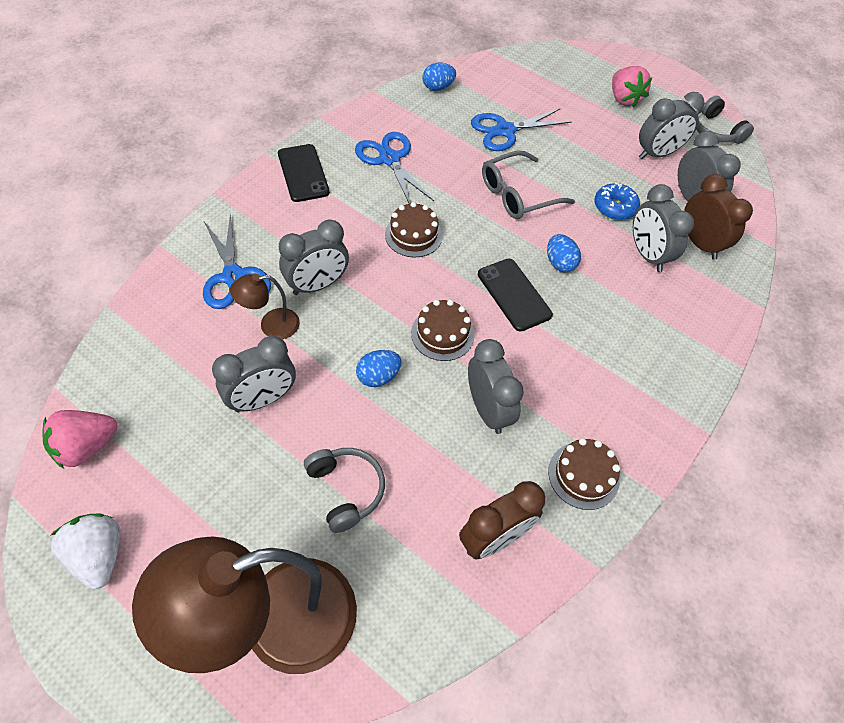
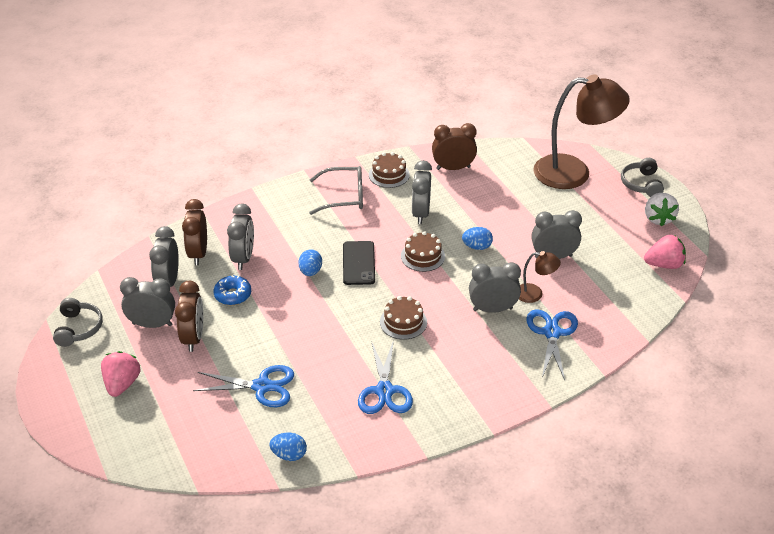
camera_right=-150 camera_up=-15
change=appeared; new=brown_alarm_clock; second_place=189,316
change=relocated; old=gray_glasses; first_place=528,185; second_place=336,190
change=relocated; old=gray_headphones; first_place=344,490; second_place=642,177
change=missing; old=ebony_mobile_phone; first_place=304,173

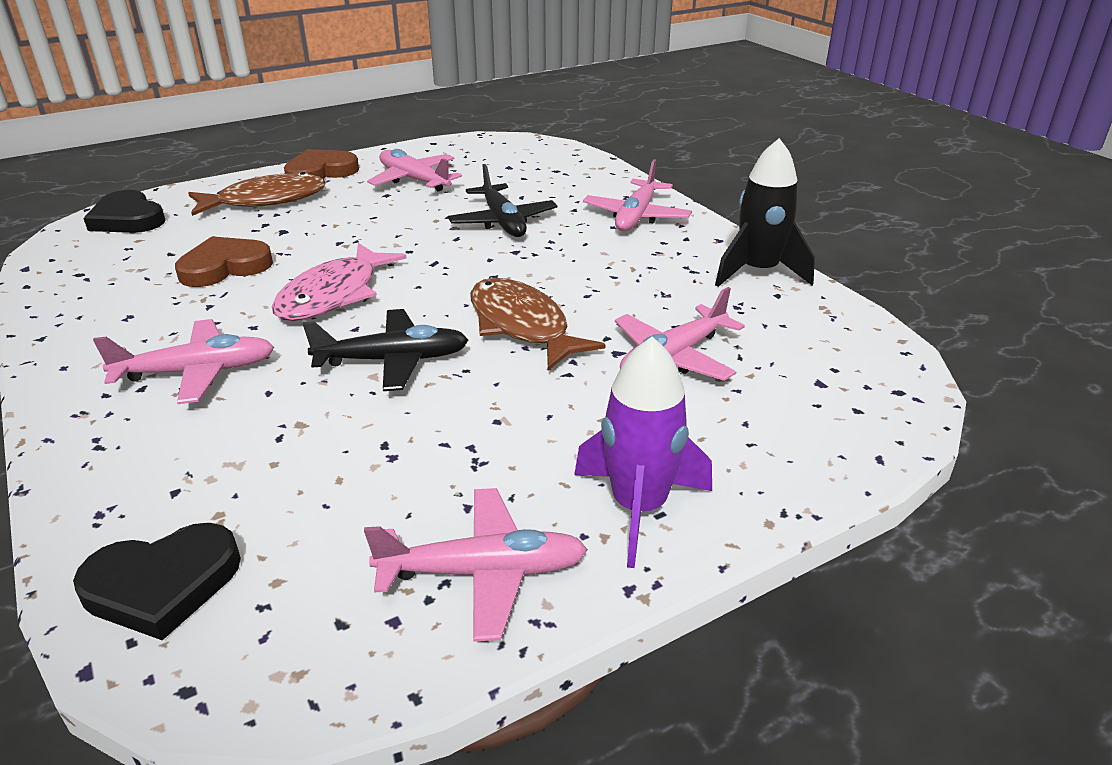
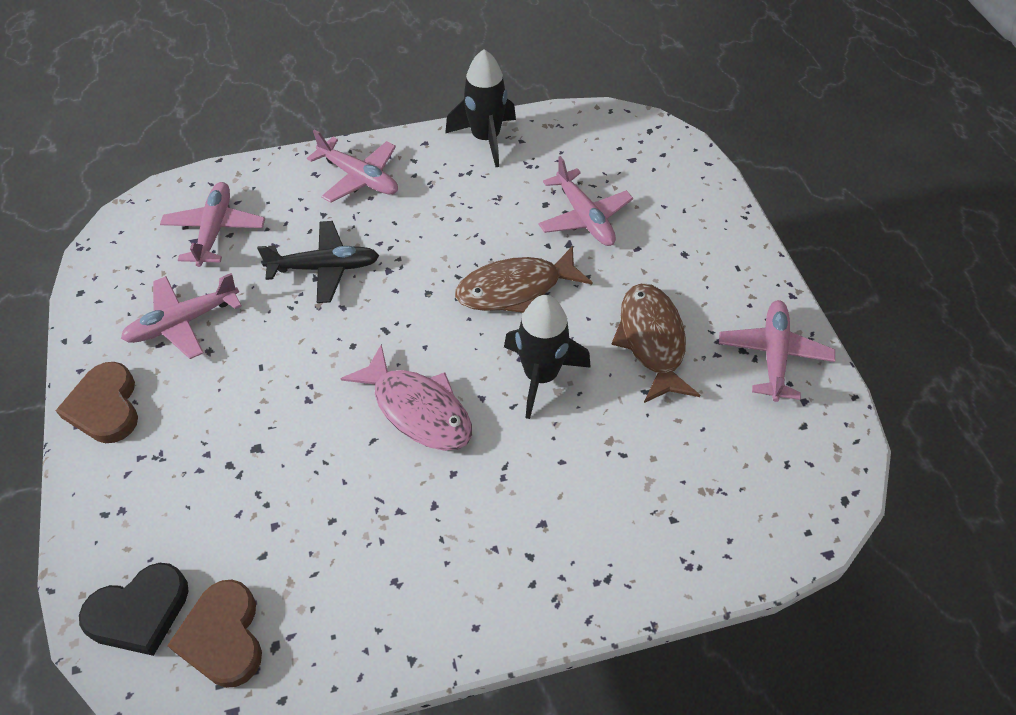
camera_right=-75 camera_up=20
change=relocated; old=rosy_toy_plane; first_place=183,361; second_place=212,224
change=relocated; old=brown_love_heart; first_place=224,261; second_place=214,634
change=exchanged; old=ebony_toy_plane; new=ebony_spaceship; first_place=385,350; second_place=547,357
change=relocated; old=brown_fish; first_place=257,194; second_place=655,343
change=missing; old=ebony_love_heart; first_place=157,581
change=missing; old=violet_spaceship; first_place=643,452

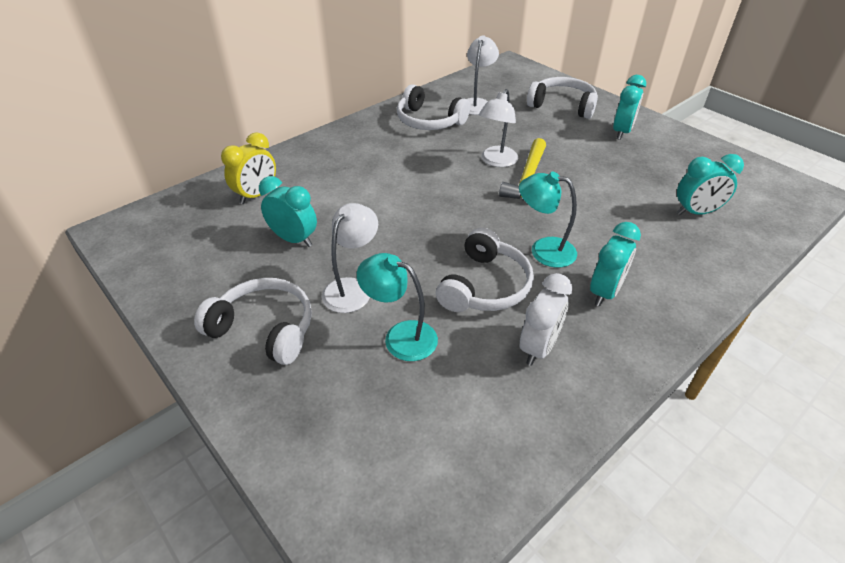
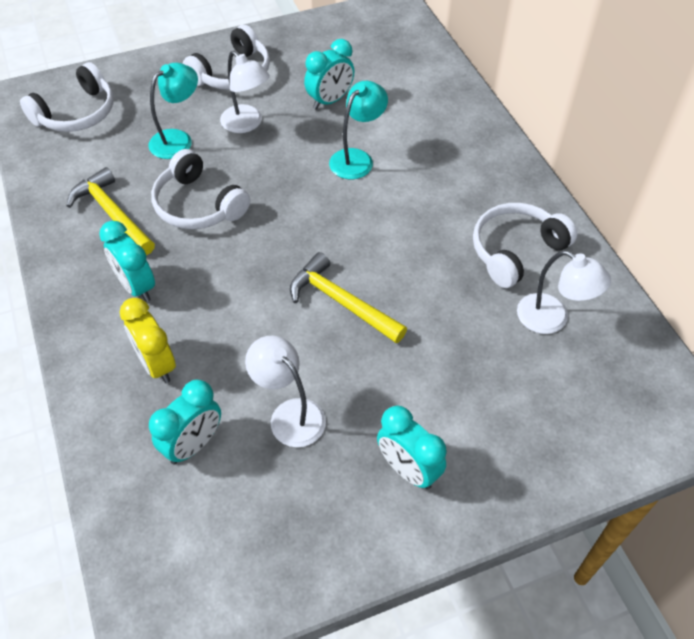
camera_right=110 camera_up=10
change=relocated; old=white_headphones; first_place=562,98; second_place=67,97
change=exchanged; old=white_alarm_clock; new=yellow_hammer; first_place=546,319; second_place=111,211
change=relocated; old=yellow_alarm_clock; first_place=248,168; second_place=148,340
change=spun; old=teal_alarm_clock; first_place=710,184; second_place=185,422; degrees=-150
change=relocated; old=white_reading_lamp; first_place=498,128; second_place=285,391
change=relocated; old=teal_reading_lamp; first_place=548,220; second_place=358,130

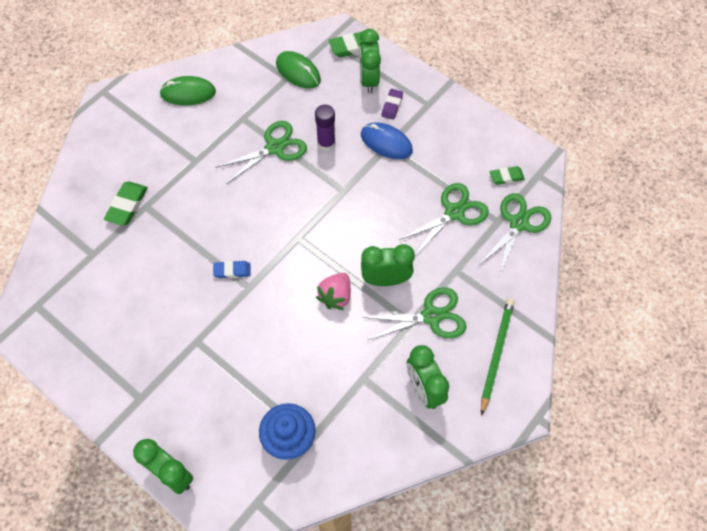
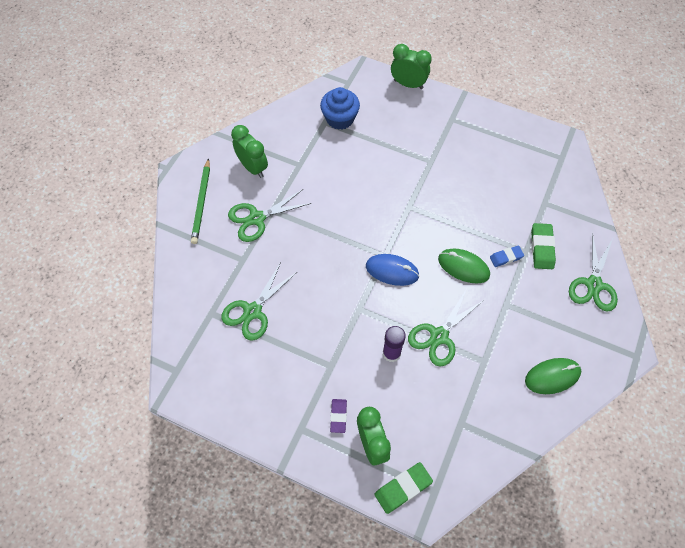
camera_right=165 camera_up=0
change=relocated; old=blue_computer_mouse; first_place=387,140; second_place=393,270
change=relocated; old=green_computer_mouse; first_place=298,70; second_place=464,266
change=relocated; old=blue_pencil_eraser; first_place=232,269; second_place=507,256
change=relocated; old=green_shears; first_place=515,235; second_place=593,272
change=missing; old=rosy_strawberry; first_place=333,291
change=missing; old=green_alarm_clock; first_place=388,265
change=missing; old=green_pencil_eraser; first_place=507,175

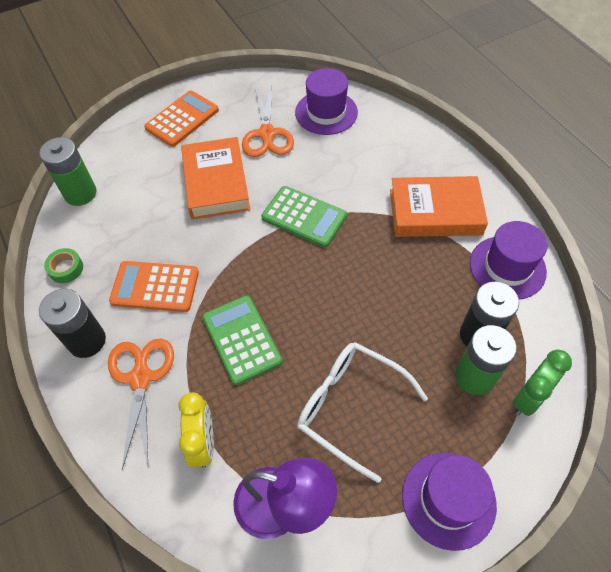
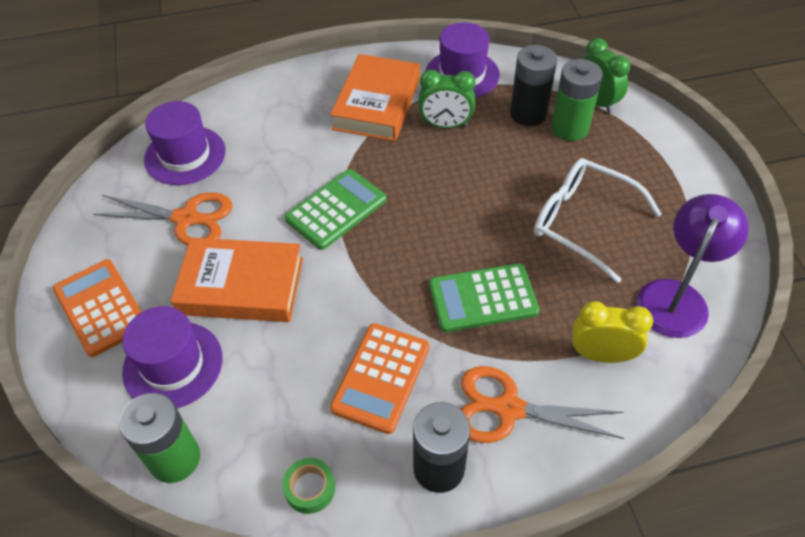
camera_right=-75 camera_up=-5
change=relocated; old=violet_hat; first_place=449,502; second_place=172,357
change=appeared; new=green_alarm_clock; second_place=446,99
change=spun; old=white_glasses; first_place=362,412; second_place=598,220; degrees=75

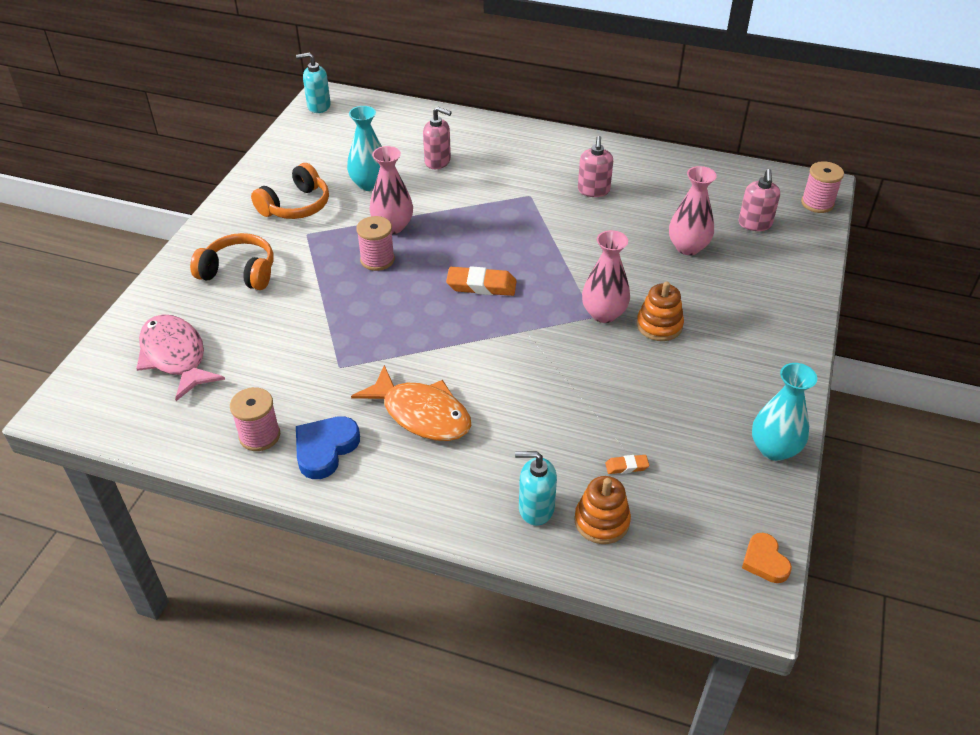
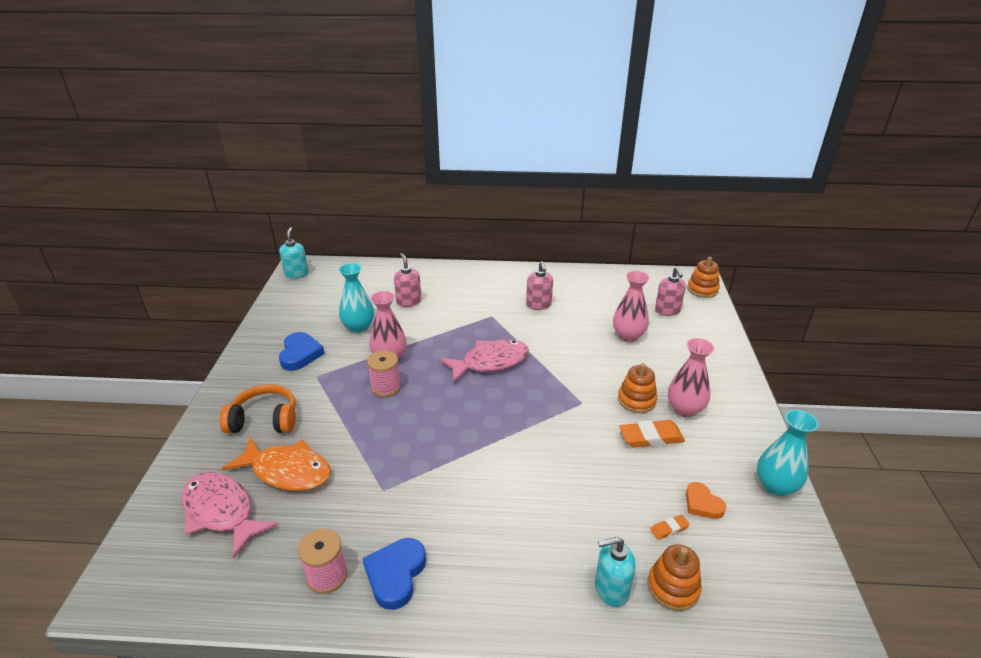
camera_right=-15 camera_up=-10
change=relocated; old=orange-coloured_fish; first_place=411,403; second_place=276,464
change=spun; old=teal_soap_pump; first_place=313,82; second_place=294,252; degrees=105
change=exchanged; old=orange-coloured_headphones; new=blue_love_heart; first_place=290,191; second_place=302,351
change=spun; old=rosy_soap_pump; first_place=437,138; second_place=407,280; degrees=-120
change=appeared; new=rosy_fish; second_place=484,361
change=relocated; old=orange-coloured_pencil_eraser; first_place=481,281; second_place=652,434
change=relocated; old=rosy_vase; first_place=606,276; second_place=691,377
change=relocated; old=orange-coloured_love_heart; first_place=767,558; second_place=706,500
change=exchanged; old=rosy_reel_of_thread; new=orange-coloured_ring_stacker; first_place=822,187; second_place=703,277

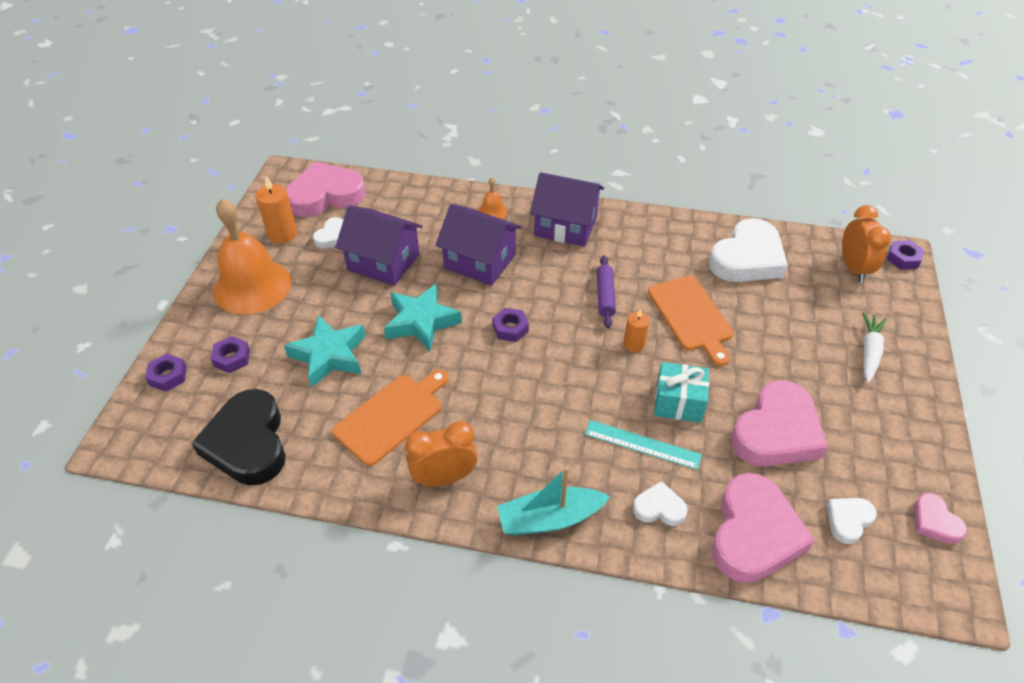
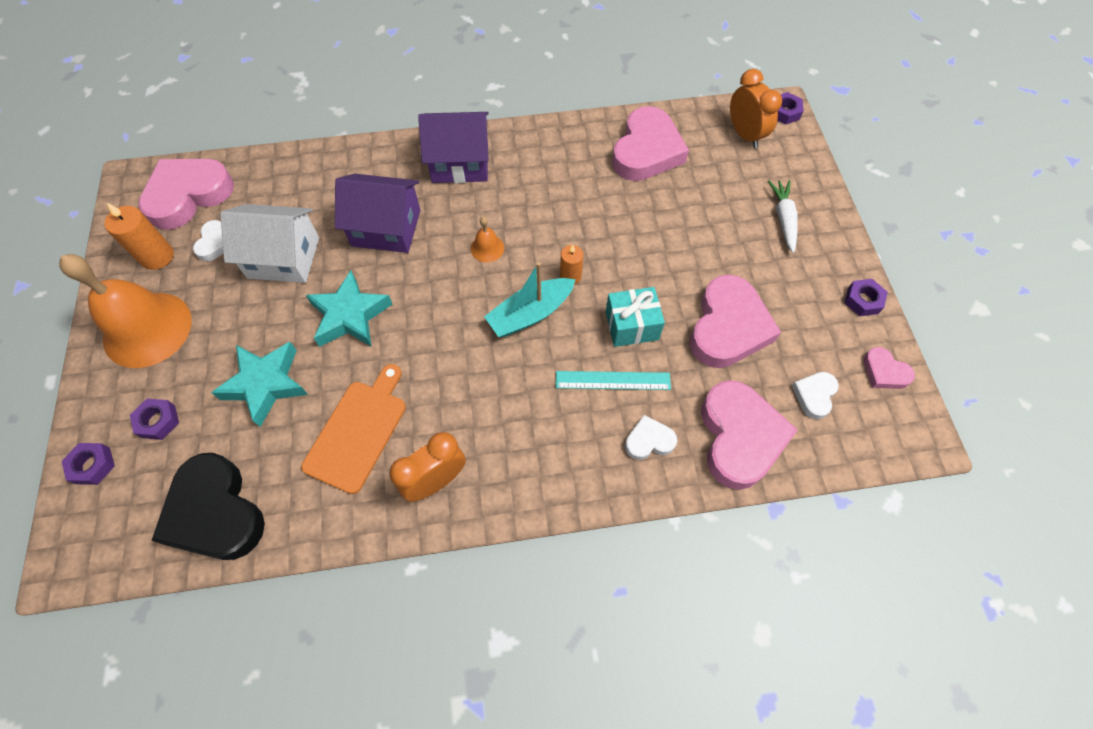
camera_right=-20 camera_up=15
change=colour; old=violet_cottage; new=white_cottage; first_place=379,245; second_place=269,243
change=relocated; old=orange-coloured_bell; first_place=492,198; second_place=487,239
change=relocated; old=teal_boat; first_place=553,501; second_place=530,299
change=colour; old=white_love_heart; new=rosy_love_heart; first_place=748,250; second_place=650,143
change=relocated; old=violet_nut; first_place=510,325; second_place=866,297
change=missing; old=violet_pastry_roller; first_place=606,291
change=missing; old=orange-coloured_cutting_board; first_place=691,321

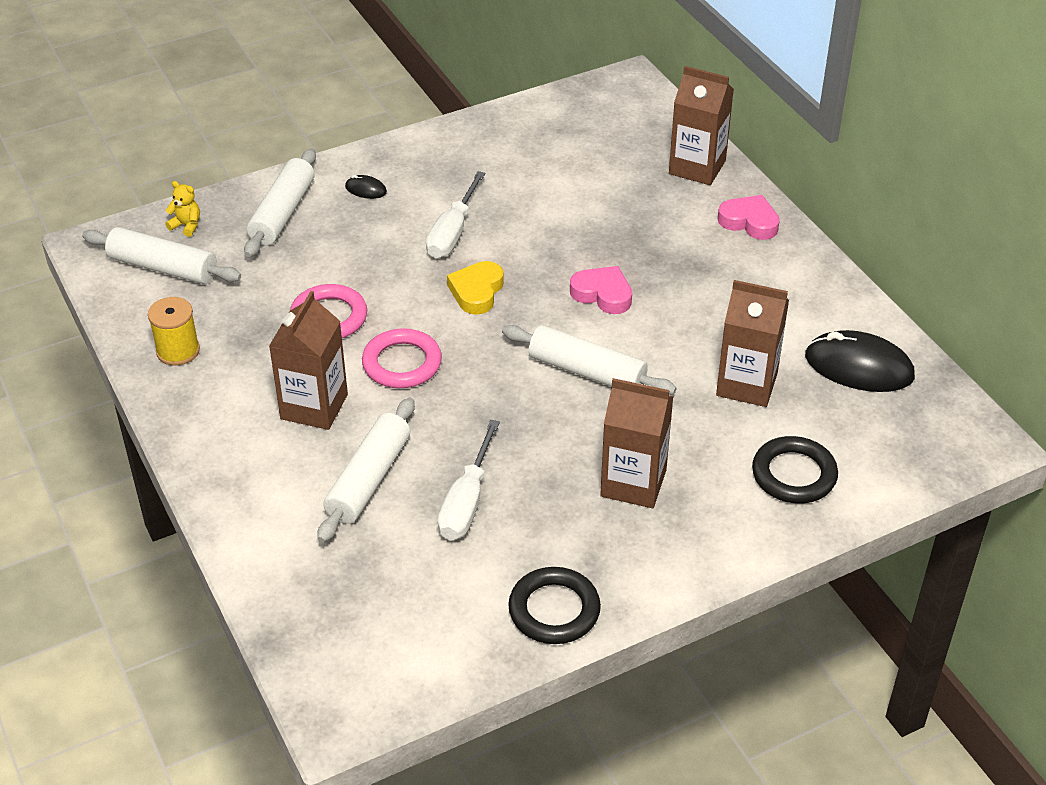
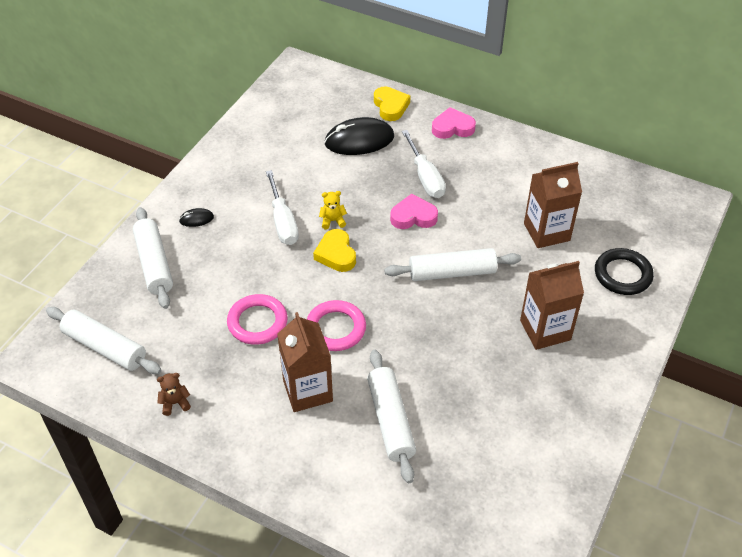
camera_right=-35 camera_up=5
change=spun; old=white_pastry_roller; first_place=161,255; second_place=104,340; degrees=45
change=exchanged; old=yellow_reel_of_thread; new=brown_teddy_bear; first_place=174,331; second_place=174,394
change=relocated; old=yellow_teddy_bear; first_place=182,209; second_place=333,210
change=relocated; old=ebony_computer_mouse; first_place=860,361; second_place=359,136
change=exchanged; old=brown_carton; new=yellow_love_heart; first_place=701,125; second_place=392,104
change=relocated; old=white_flat_screwdriver; first_place=469,480; second_place=424,164
change=missing; old=ebony_hoop; first_place=554,605

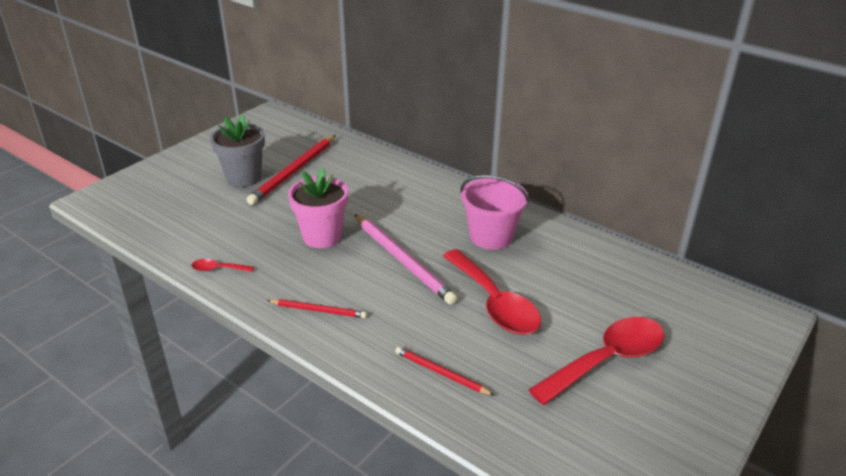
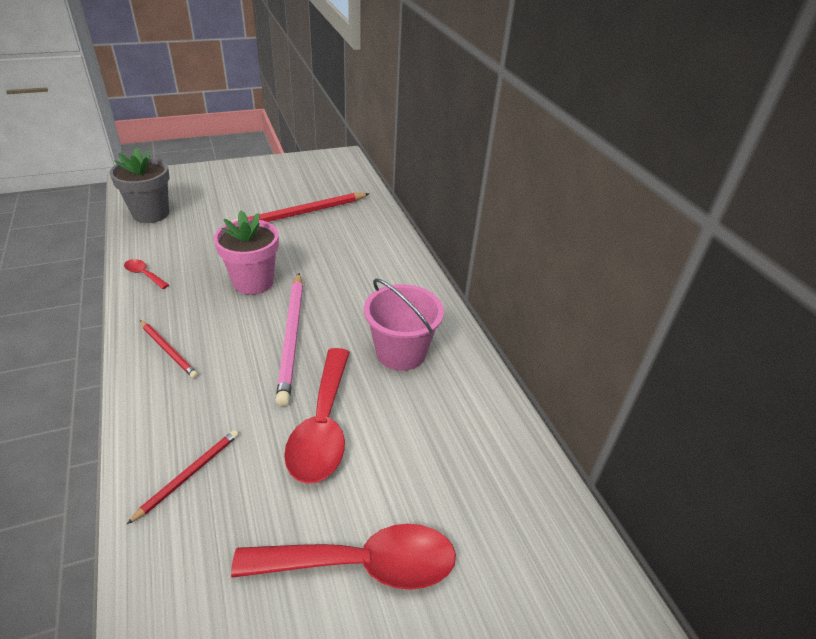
camera_right=30 camera_up=5
change=relocated; old=gray_potted_plant; first_place=237,150; second_place=140,185
change=spun; old=crimson_wooden_pencil; first_place=445,371; second_place=183,477; degrees=60

